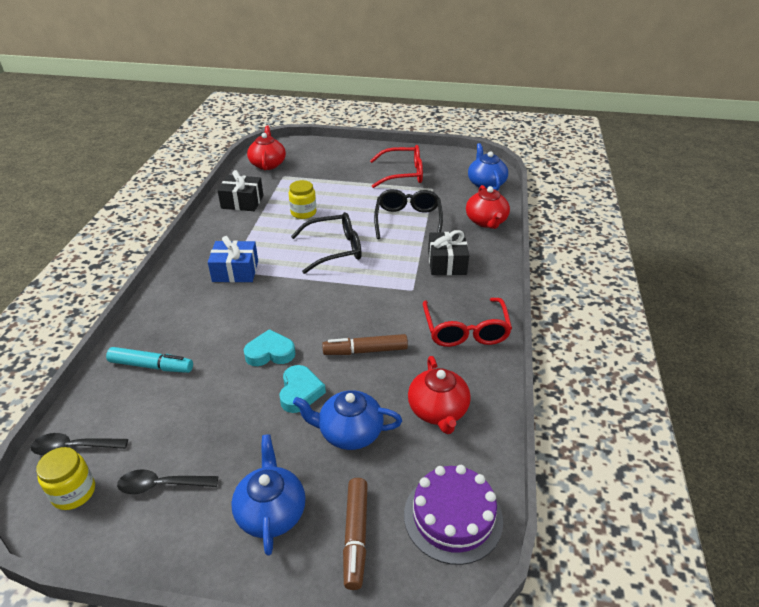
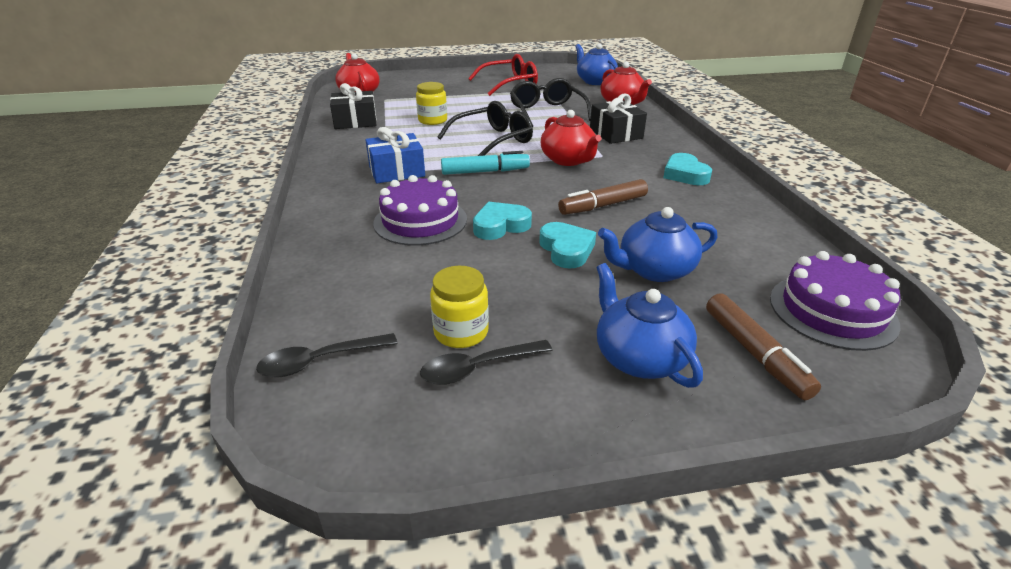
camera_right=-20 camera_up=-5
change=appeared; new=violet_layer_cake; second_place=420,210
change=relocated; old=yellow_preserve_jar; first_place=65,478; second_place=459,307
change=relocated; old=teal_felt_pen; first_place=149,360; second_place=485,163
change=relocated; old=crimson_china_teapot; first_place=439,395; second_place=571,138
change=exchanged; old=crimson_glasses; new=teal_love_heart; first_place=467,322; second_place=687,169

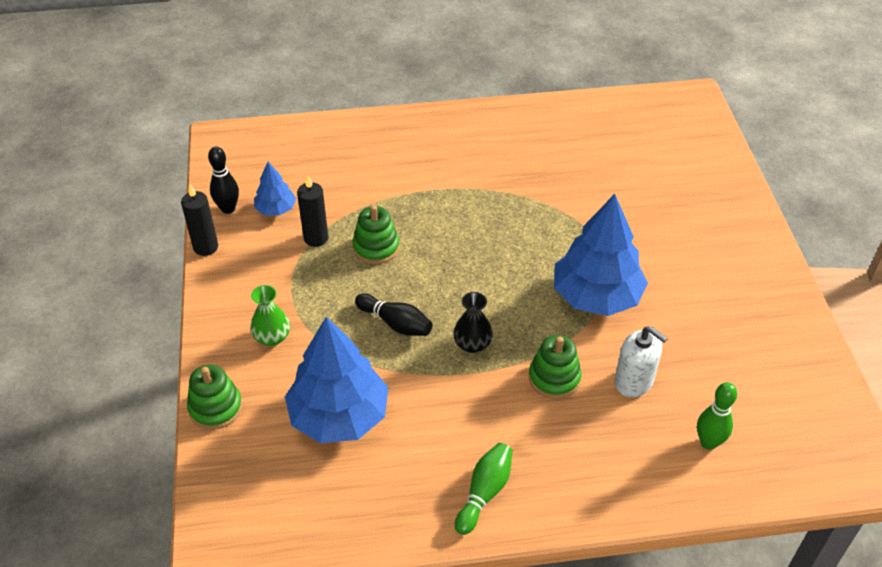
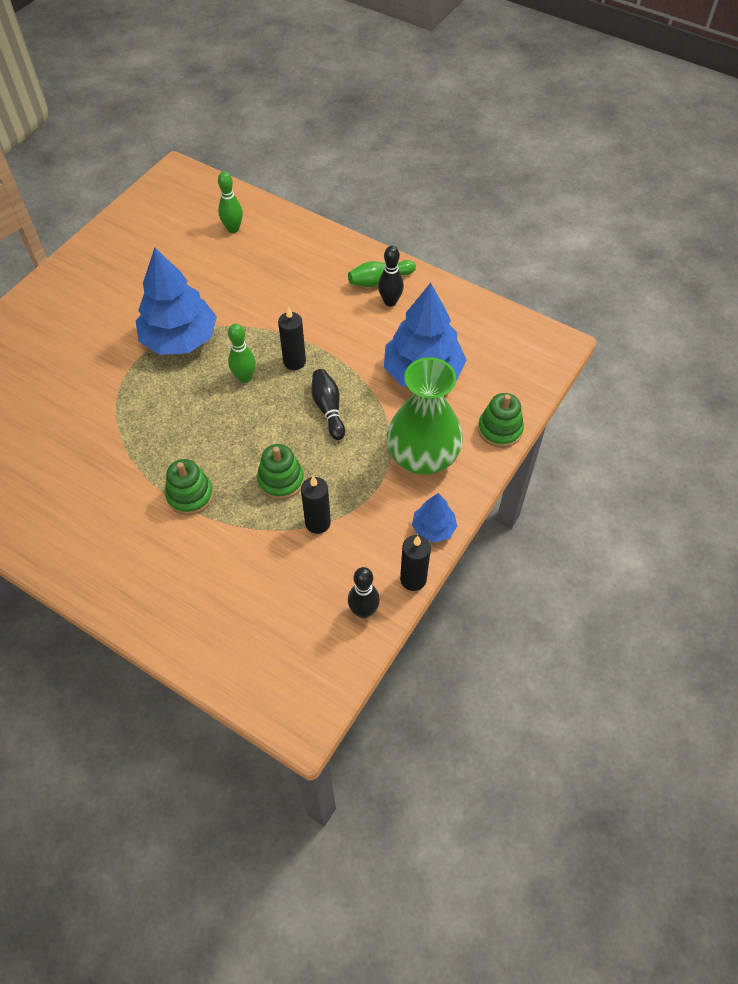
camera_right=-140 camera_up=10
change=relocated; old=green_ring_stacker; first_place=555,367; second_place=189,487
change=appeared; new=green_skittle; second_place=242,353
change=exchanged; old=ebony_vase; new=ebony_candle; first_place=473,322; second_place=292,338
change=appeared; new=ebony_skittle; second_place=391,276
change=size; old=green_vase; first_place=270,315; second_place=425,416; factor=2.1
change=relocated; old=blue_toy_tree; first_place=275,189; second_place=434,518
change=missing; old=white_soap_pump; first_place=641,361

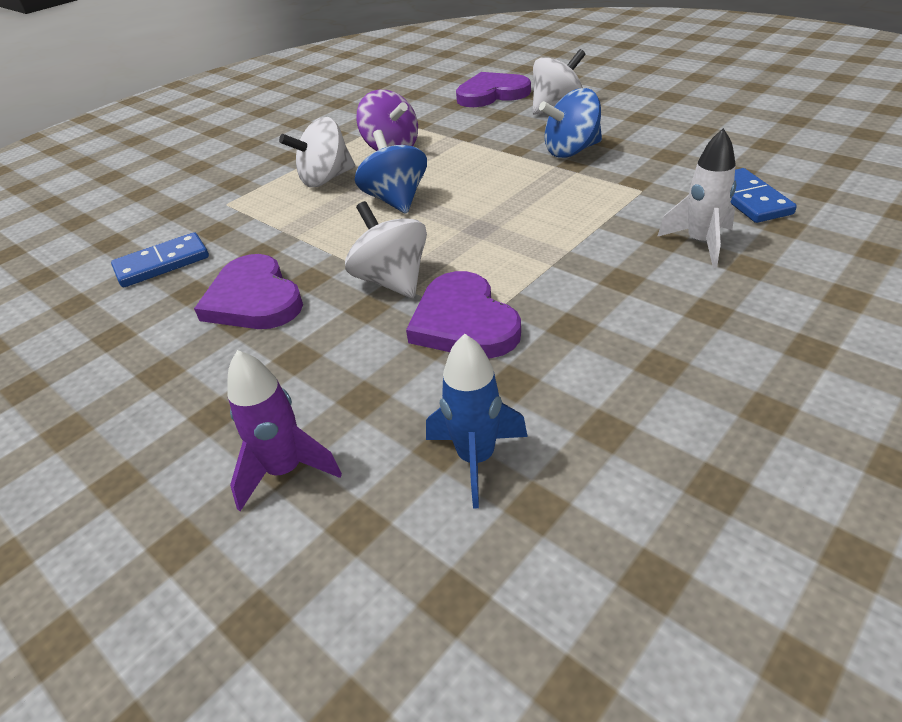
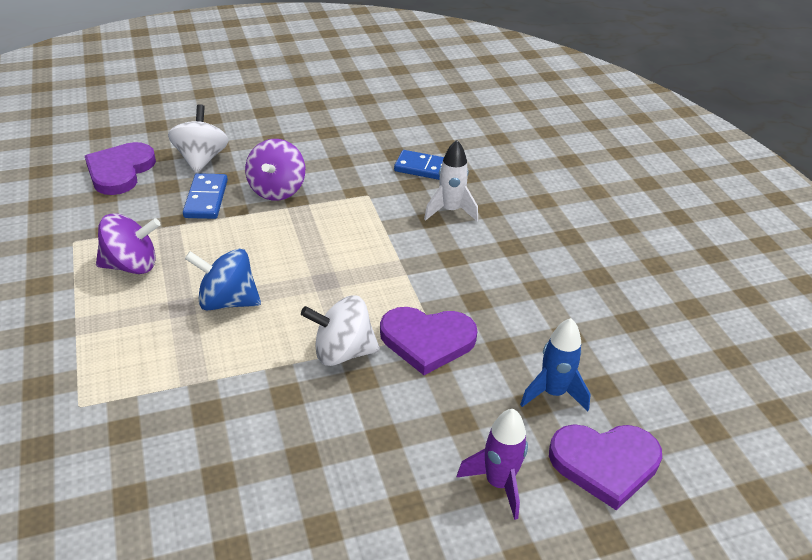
camera_right=-65 camera_up=0
change=relocated; old=blue_domino_tile; first_place=160,259; second_place=205,196
change=colour; old=blue_whirligig; new=violet_whirligig; first_place=570,123; second_place=275,170
change=relocated; old=violet_love_heart; first_place=248,291; second_place=605,467
change=missing; old=white_whirligig; first_place=317,152

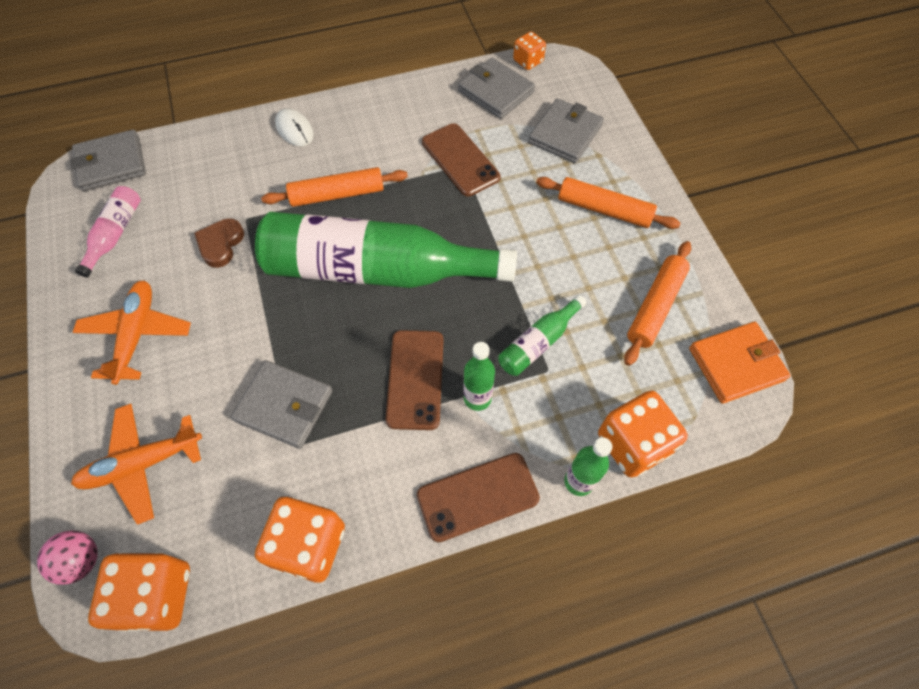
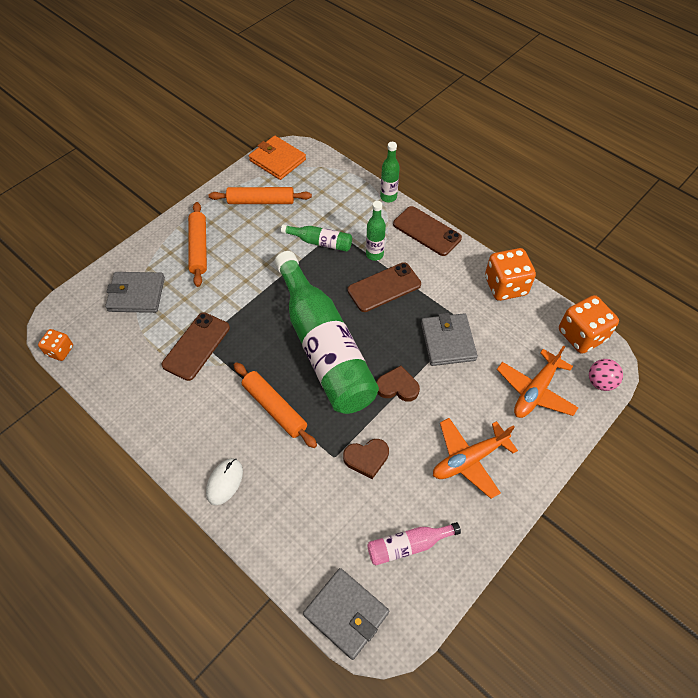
camera_right=-120 camera_up=-5
change=appeared; new=brown_love_heart; second_place=398,384
change=spun; old=orange-coloured_toy_plane; first_place=136,464; second_place=538,381; degrees=90
change=missing; old=gray_wallet; first_place=496,88
change=missing; old=orange-coloured_game_die; first_place=643,433

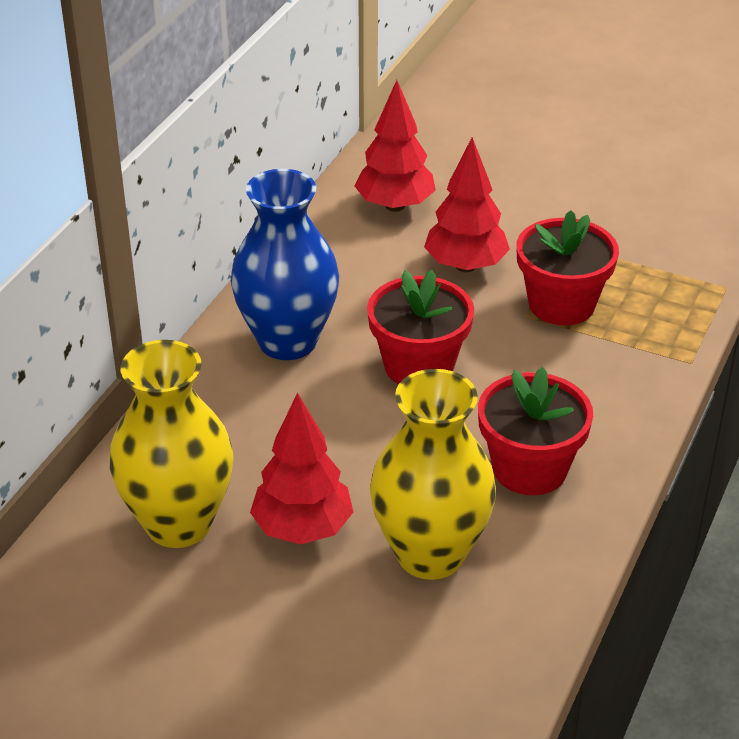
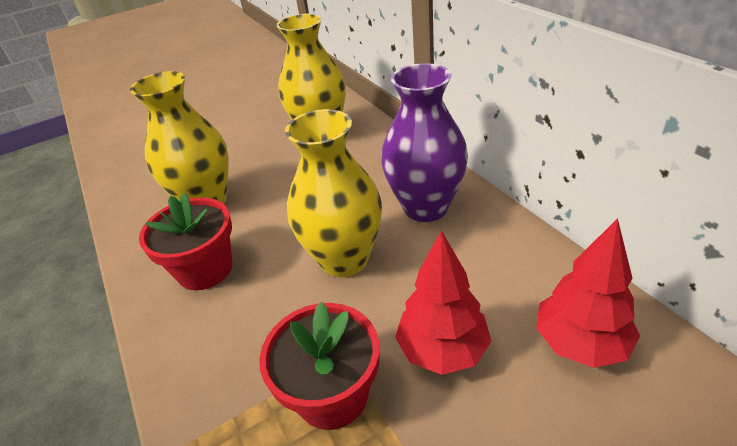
camera_right=130 camera_up=0
change=exchanged; old=crimson_potted_plant; new=yellow_vase; first_place=420,327; second_place=333,193
change=colour; old=blue_vase; new=violet_vase; first_place=285,264; second_place=424,142
change=missing; old=crimson_toy_tree; first_place=302,468

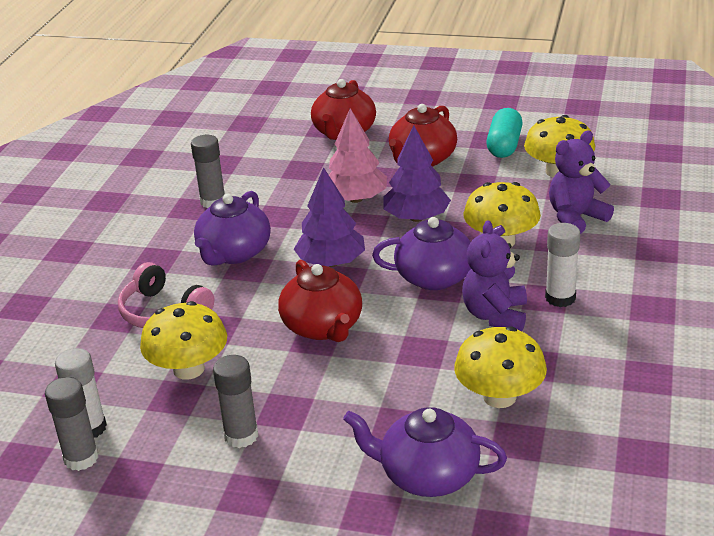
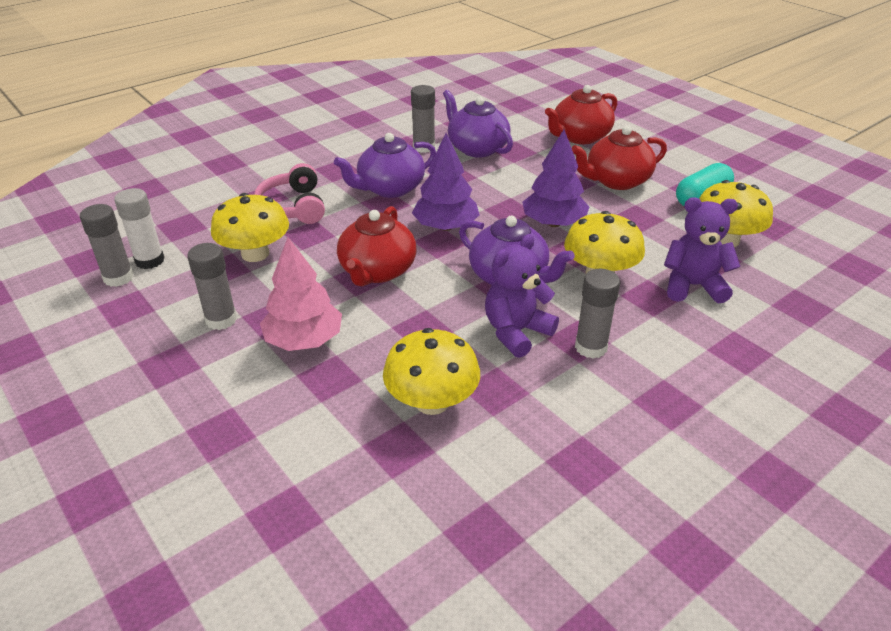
camera_right=35 camera_up=5
change=relocated; old=rosy_toy_tree; first_place=358,155; second_place=301,294
change=relocated; old=violet_china_teapot; first_place=425,452; second_place=478,124
change=colour; old=white_glue; new=gray_glue; first_place=562,265; second_place=597,313

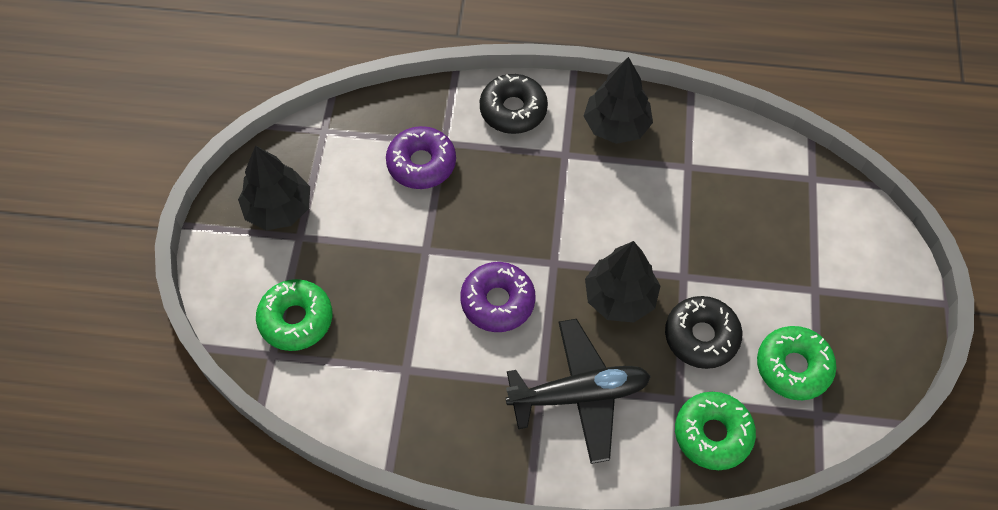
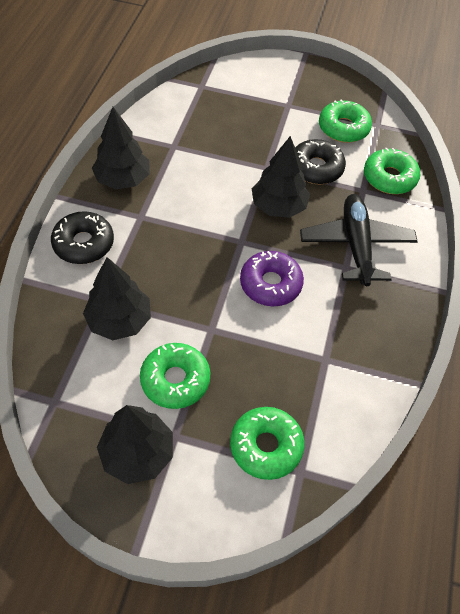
camera_right=-85 camera_up=-5
change=exchanged; old=violet_donut; new=ebony_toy_tree; first_place=421,157; second_place=117,298
change=appeared; new=green_donut; second_place=175,376

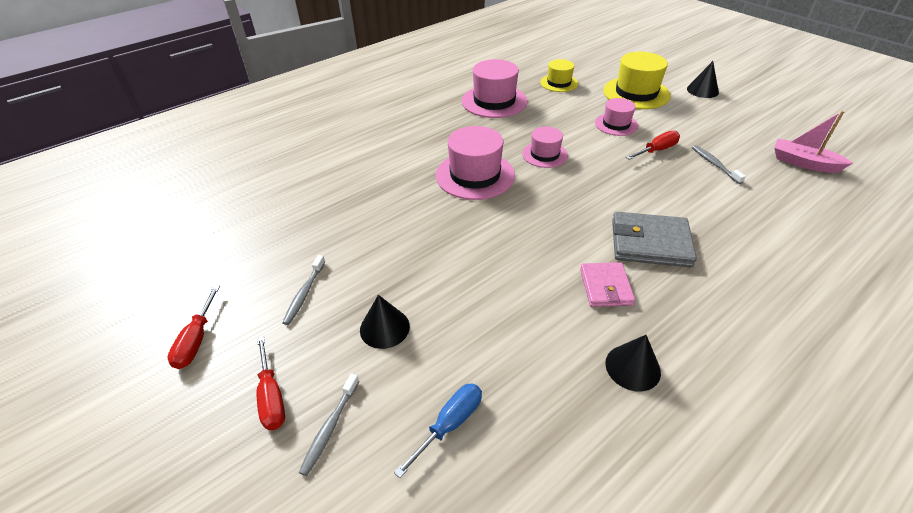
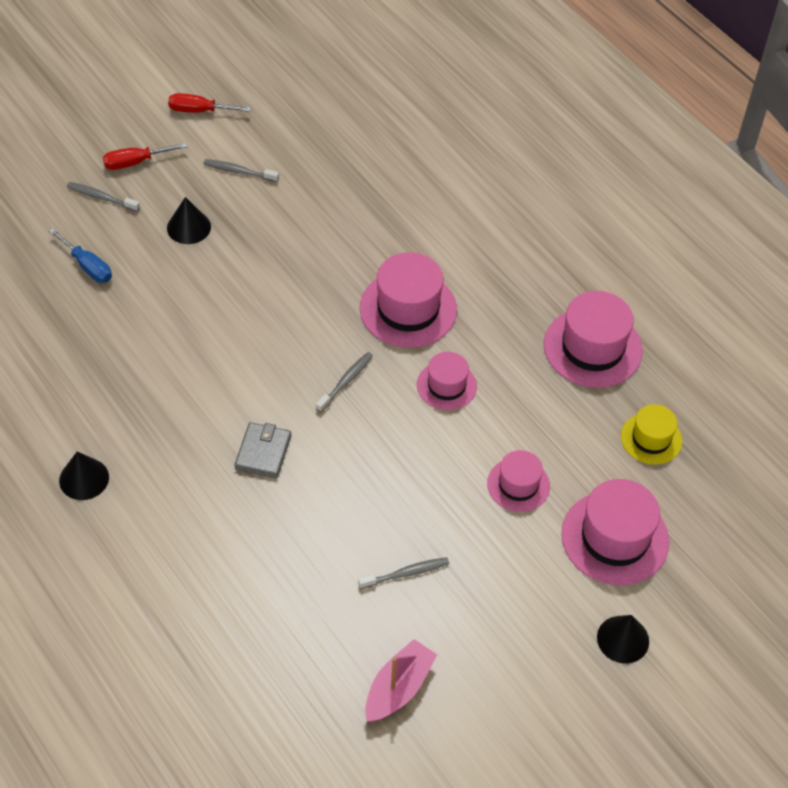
camera_right=90 camera_up=10
change=relocated; old=ebony_cone_shape; first_place=633,363; second_place=84,475
change=size; old=gray_wallet; first_place=654,239; second_place=262,450; factor=0.65
change=appeared; new=gray_dental_brush; second_place=344,382
change=colour; old=yellow_hat; new=rosy_hat; first_place=637,80; second_place=615,532
change=missing; old=rosy_wallet; first_place=607,284
change=missing; old=crimson_flat_screwdriver; first_place=653,145

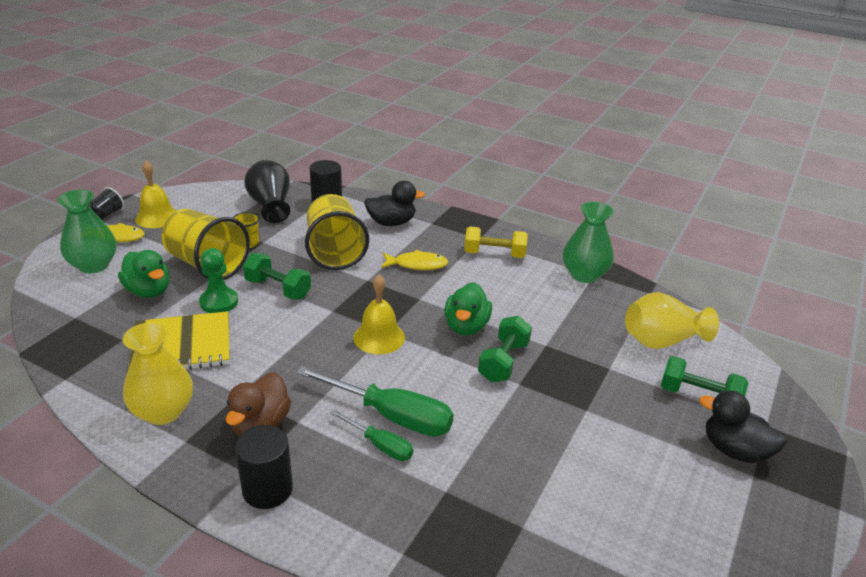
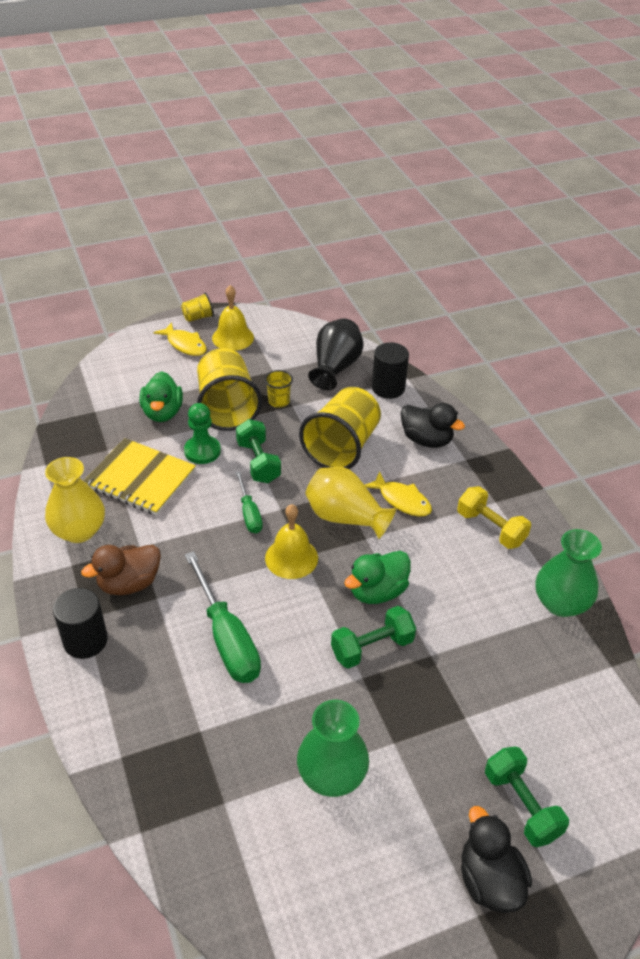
camera_right=40 camera_up=10
change=colour; old=ebony_cup; new=yellow_cup; first_place=107,203; second_place=197,307
change=relocated; old=green_flat_screwdriver; first_place=371,435; second_place=249,502
change=relocated; old=green_vase; first_place=87,232; second_place=333,748
change=relocated; old=yellow_vase; first_place=672,320; second_place=351,503

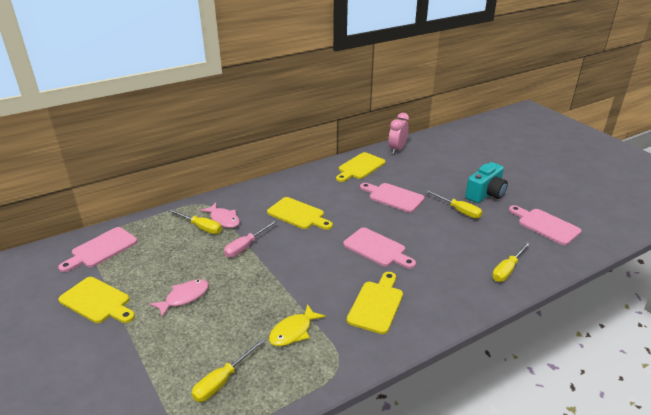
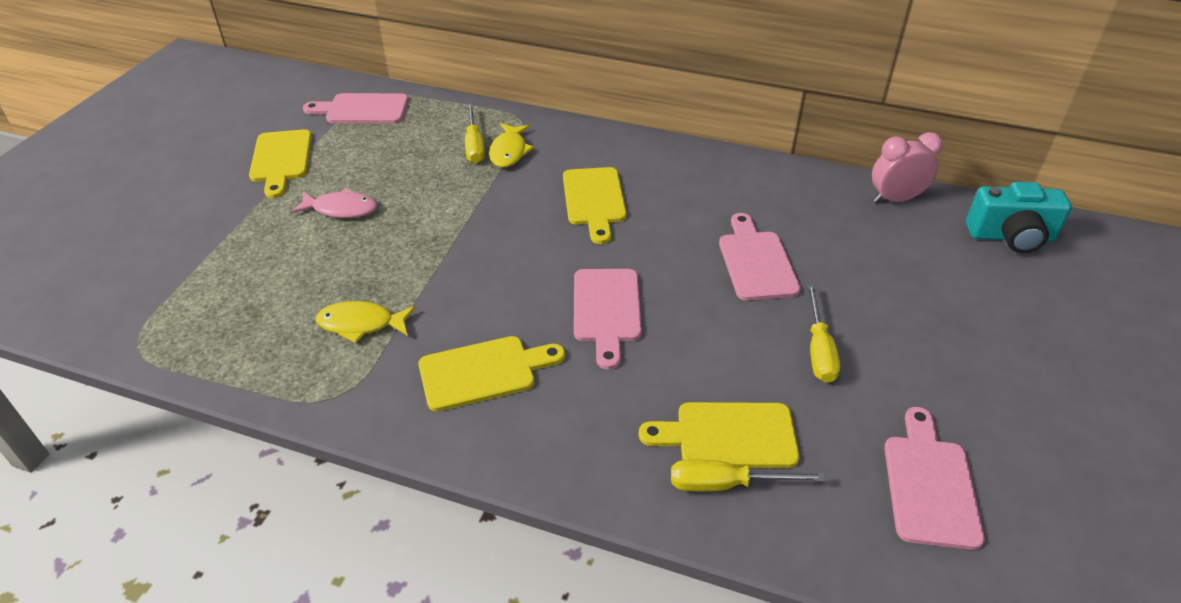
camera_right=50 camera_up=10
change=colour; old=rosy_fish; new=yellow_fish; first_place=220,215; second_place=511,145
change=relocated; old=yellow_cutting_board; first_place=360,167; second_place=719,435
change=relocated; old=teal_photo_camera; first_place=486,182; second_place=1019,217
change=missing; old=yellow_flat_screwdriver; first_place=228,370
change=missing; old=rosy_flat_screwdriver; first_place=250,239

